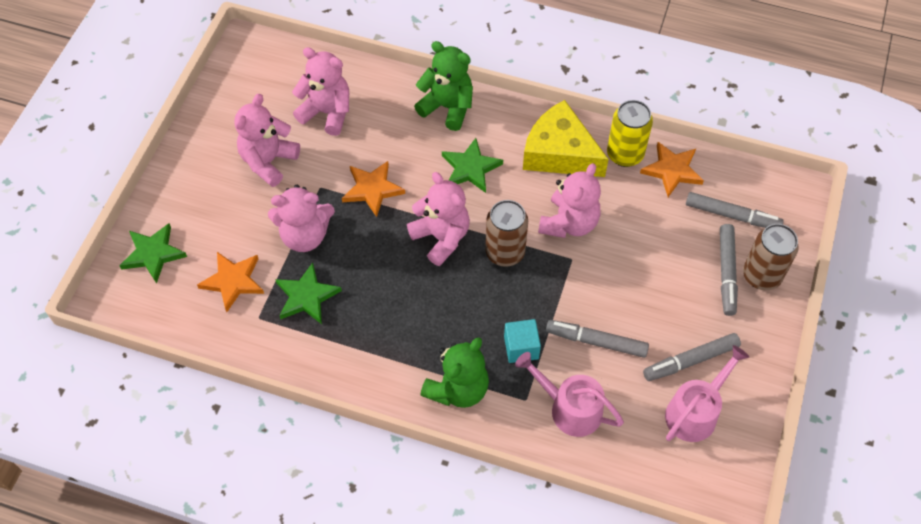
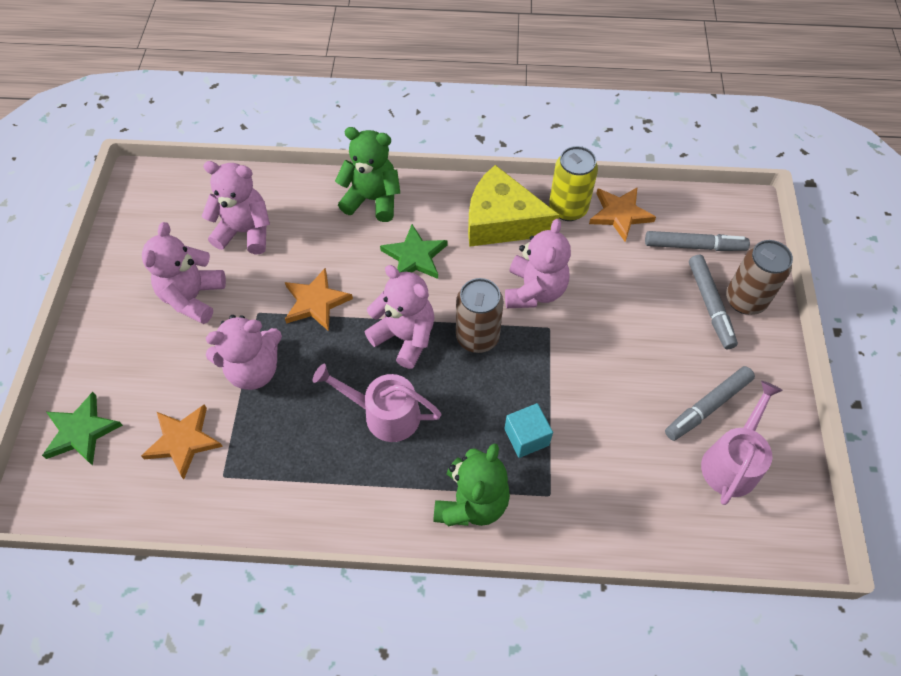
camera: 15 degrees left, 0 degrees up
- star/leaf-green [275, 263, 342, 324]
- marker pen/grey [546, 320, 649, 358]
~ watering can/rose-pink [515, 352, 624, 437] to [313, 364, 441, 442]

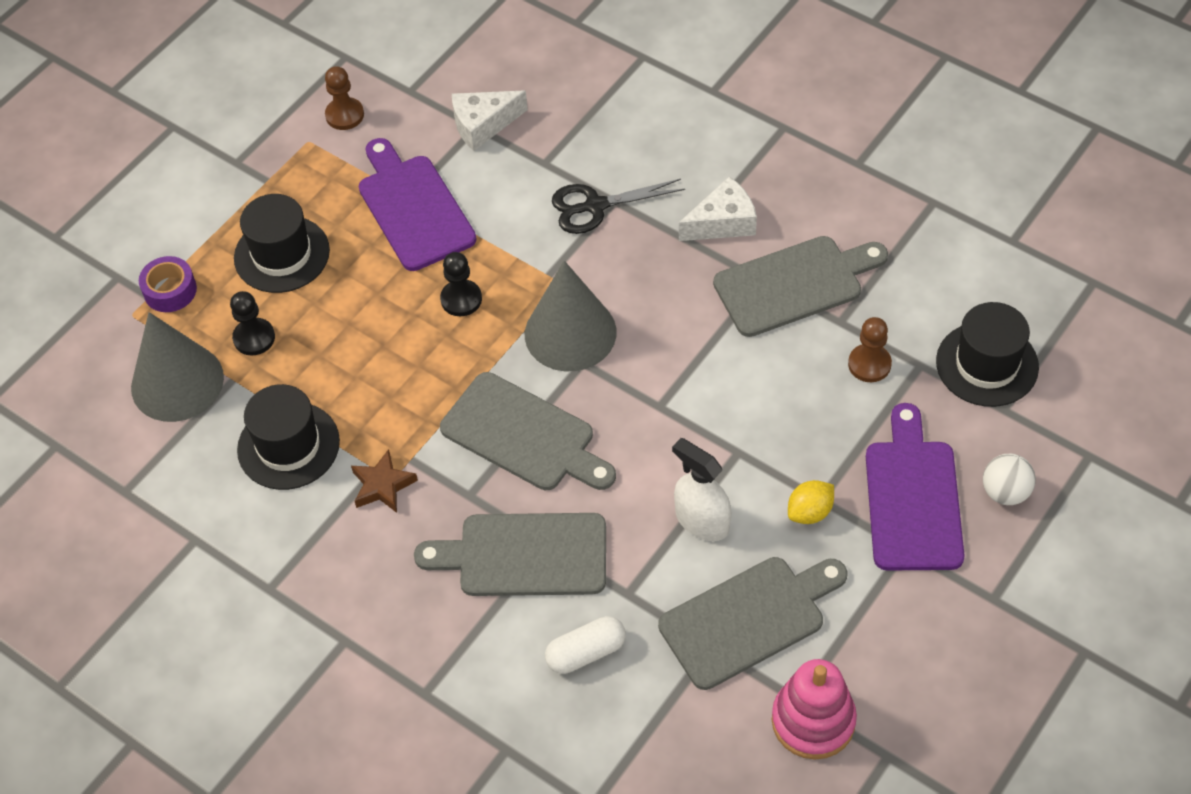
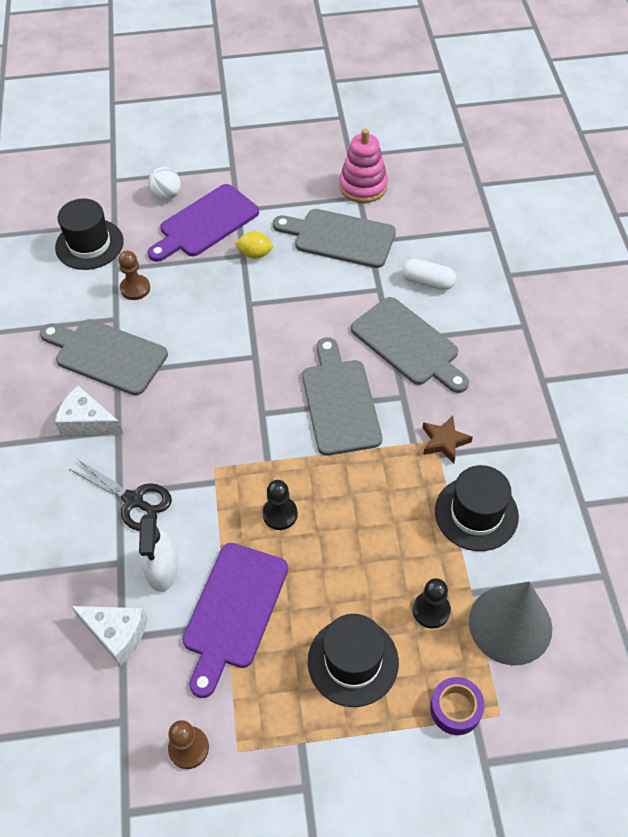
camera: 135 degrees left, 0 degrees up
- cone/grey [525, 261, 616, 371]
~ sprayer/pure white [672, 438, 732, 541] to [139, 514, 179, 592]

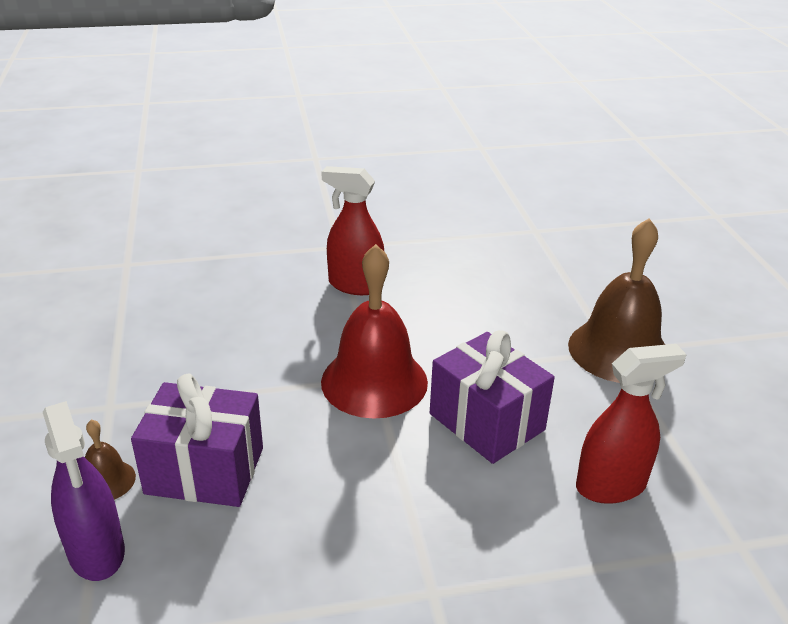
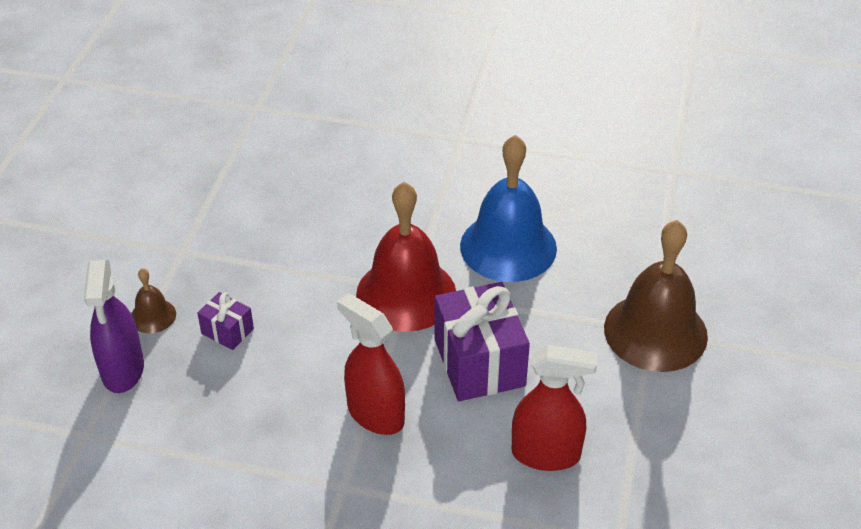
camera: 25 degrees right, 10 degrees up
+ school bell/cobalt [460, 135, 557, 282]
~ sprayer/red [321, 166, 384, 295] to [337, 293, 405, 435]
~ wrapped gift/violet [131, 374, 263, 507] = [197, 292, 254, 350] x0.49

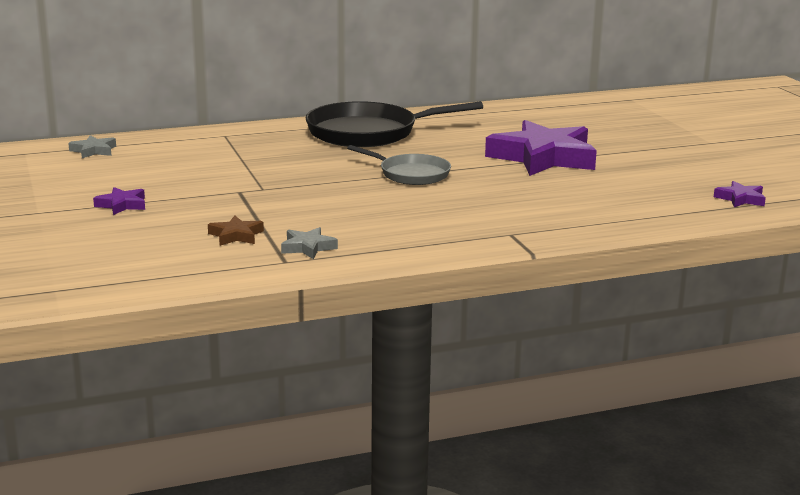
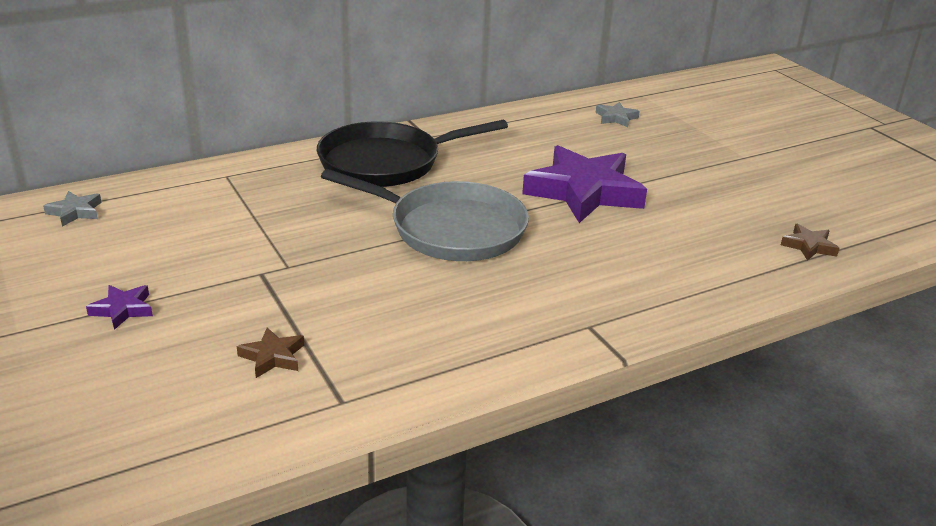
camera: 10 degrees left, 10 degrees up
~ star/grey [281, 227, 338, 259] to [596, 102, 640, 127]
~ star/violet [714, 181, 766, 207] to star/russet [781, 224, 839, 261]
~ pan/grey [347, 145, 451, 185] = [321, 169, 529, 261] x1.72

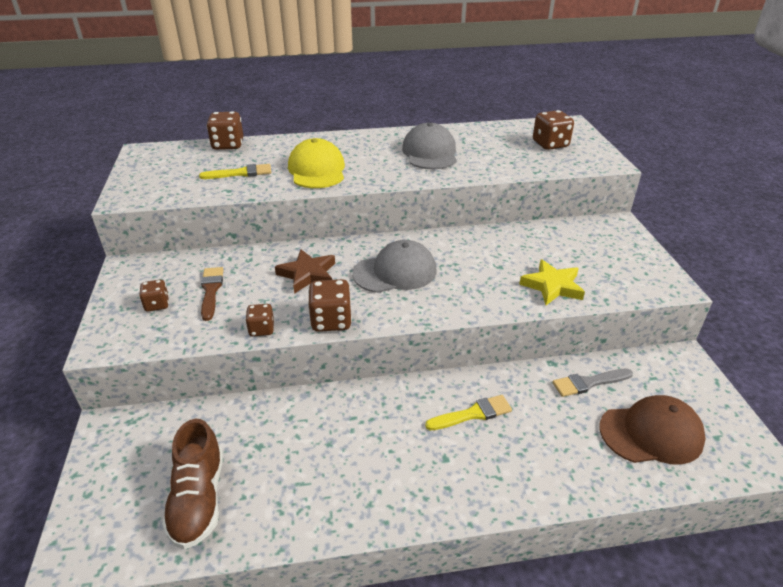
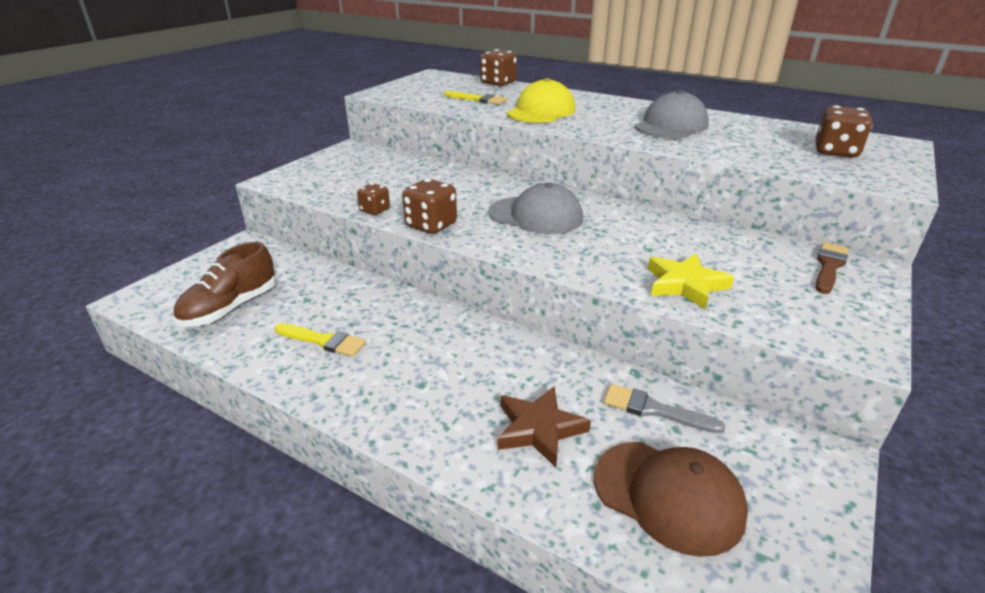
camera: 40 degrees right, 5 degrees down
- dice/russet [139, 280, 169, 312]
~ paint brush/russet [201, 267, 224, 321] to [816, 242, 848, 294]
~ star/russet [275, 249, 335, 294] to [497, 387, 591, 467]
~ paint brush/yellow [425, 395, 512, 430] to [275, 323, 366, 357]

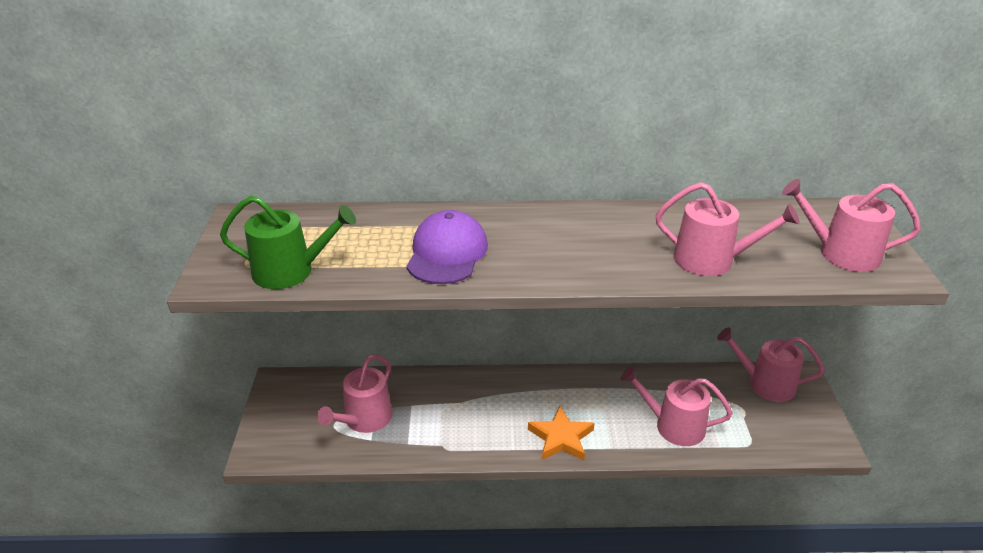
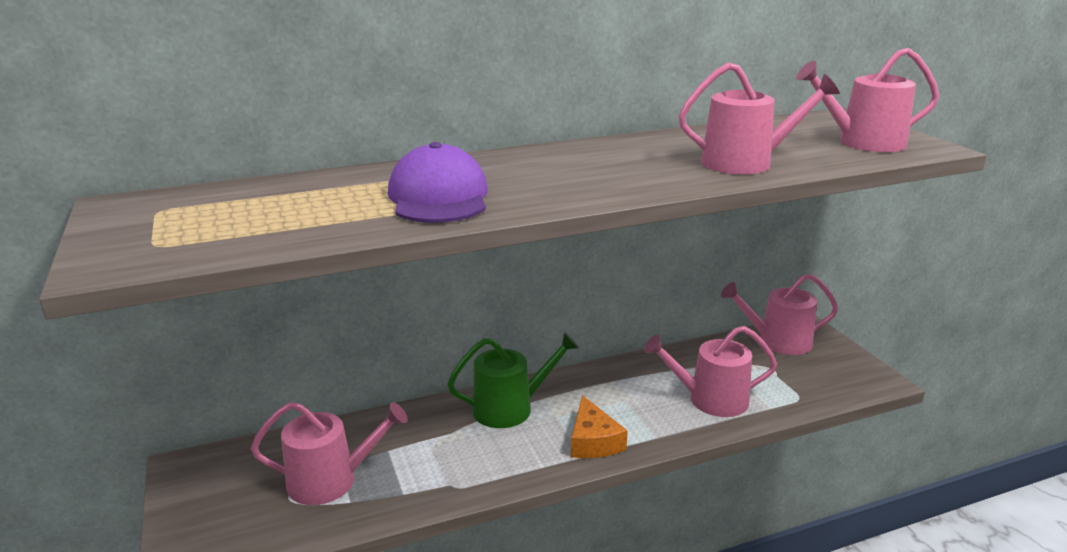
camera: 20 degrees left, 10 degrees down
~ watering can/leaf-green [220, 196, 356, 289] to [447, 332, 579, 428]
~ star/bright orange [528, 406, 595, 460] to piece of cheese/bright orange [571, 395, 628, 458]
~ watering can/rose-pink [317, 355, 392, 433] = [251, 402, 408, 505] 105 degrees counterclockwise

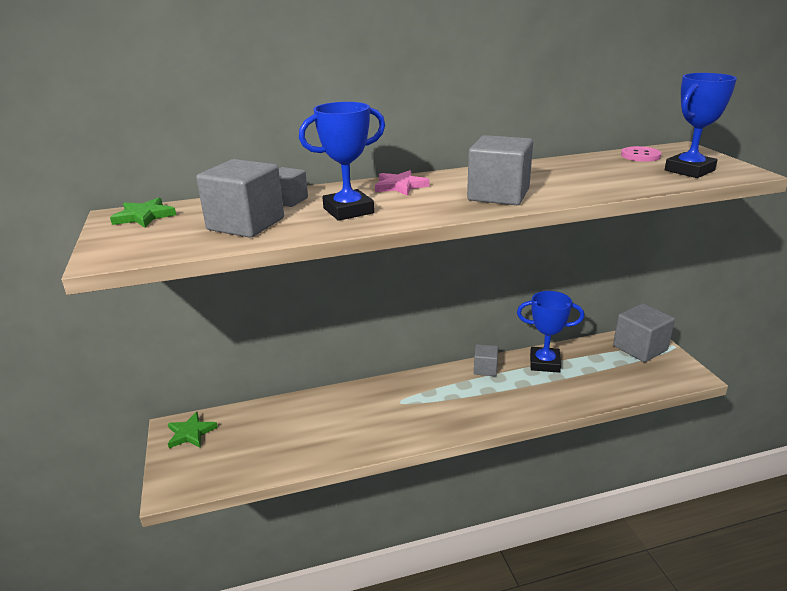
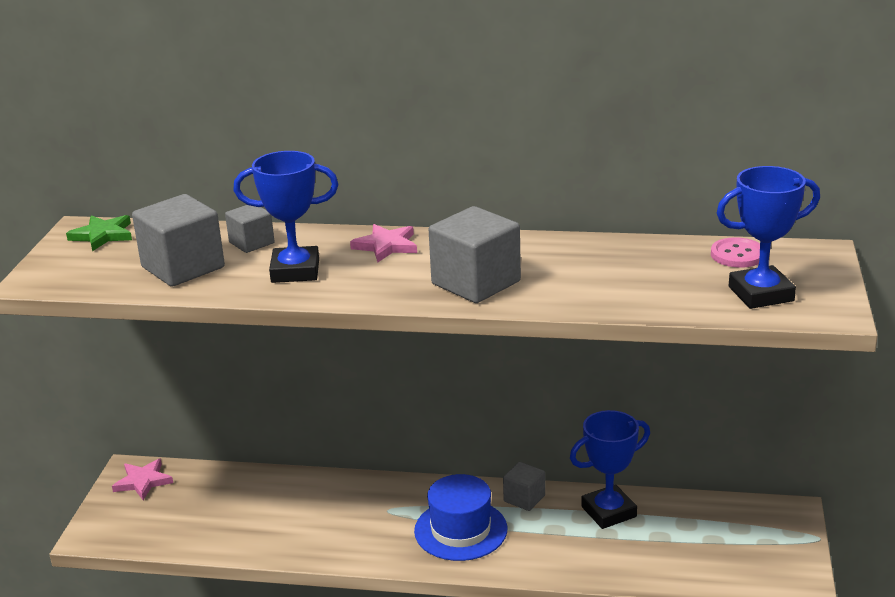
camera: 25 degrees right, 0 degrees up
- block/grey [613, 303, 675, 362]
+ top hat/cobalt [414, 474, 507, 561]
~ star/leaf-green [168, 412, 218, 448] to star/rose-pink [112, 459, 173, 500]
~ award cup/cobalt [517, 291, 584, 373] = [570, 410, 650, 529] 60 degrees counterclockwise

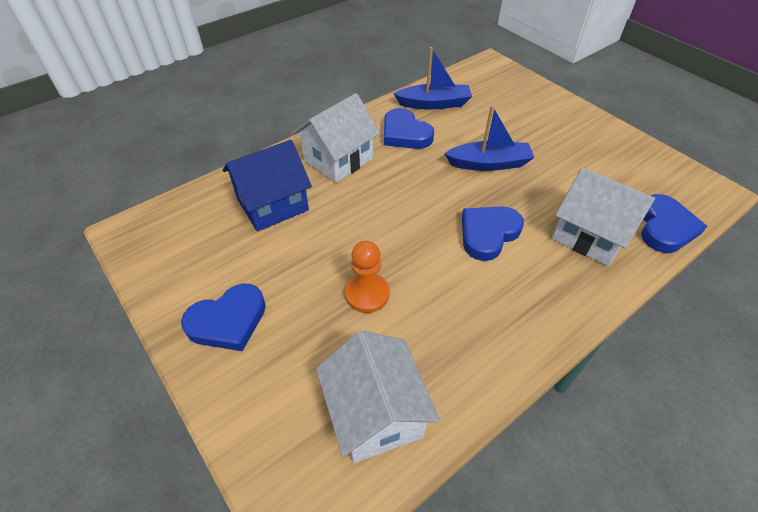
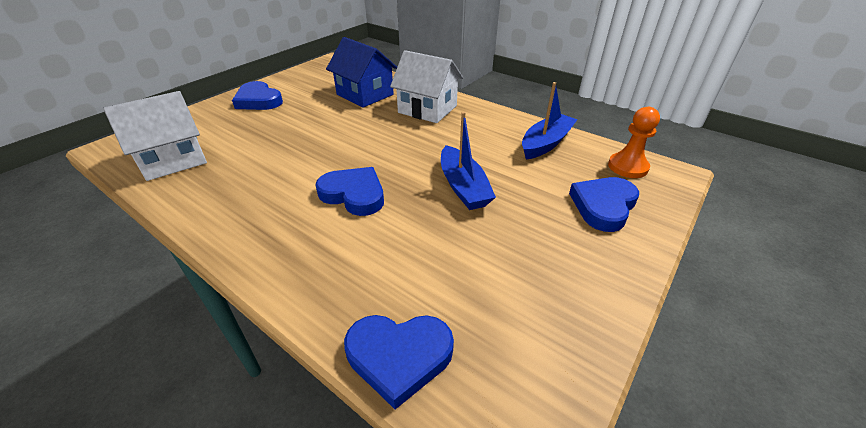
camera: 75 degrees right, 10 degrees down
- cottage/pure white [552, 168, 655, 266]
~ game pawn/bright orange [345, 241, 390, 313] to [608, 107, 660, 178]
~ heart shape/cobalt [384, 108, 434, 149] to [569, 177, 639, 232]
~ boat/cobalt [393, 47, 472, 110] = [522, 82, 578, 160] 120 degrees counterclockwise

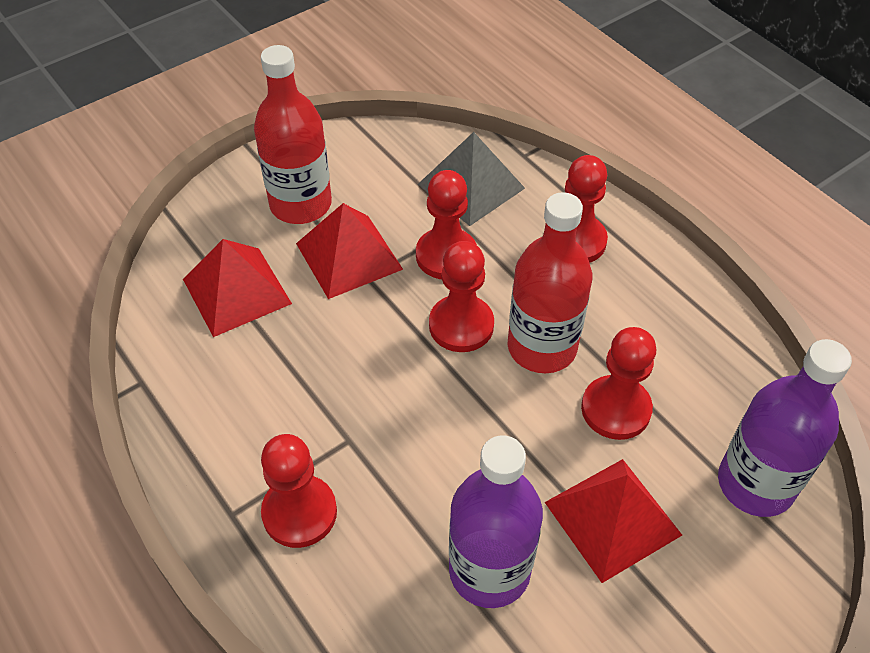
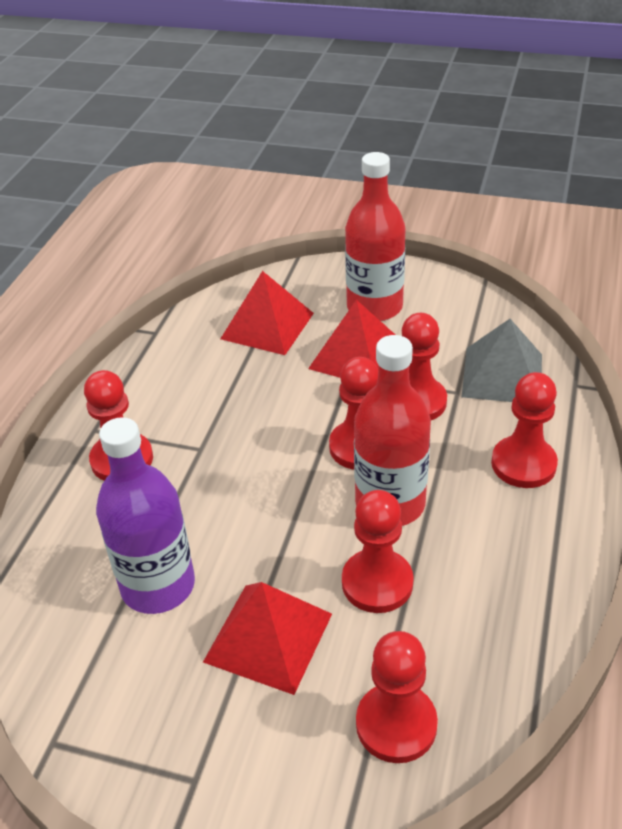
camera: 55 degrees right, 10 degrees down
~ bottle/violet [718, 339, 852, 517] to game pawn/red [356, 631, 438, 763]

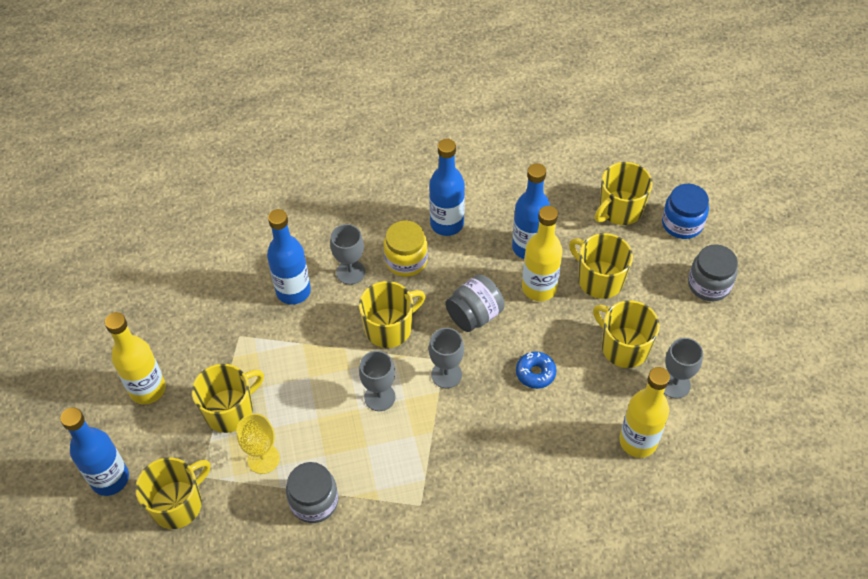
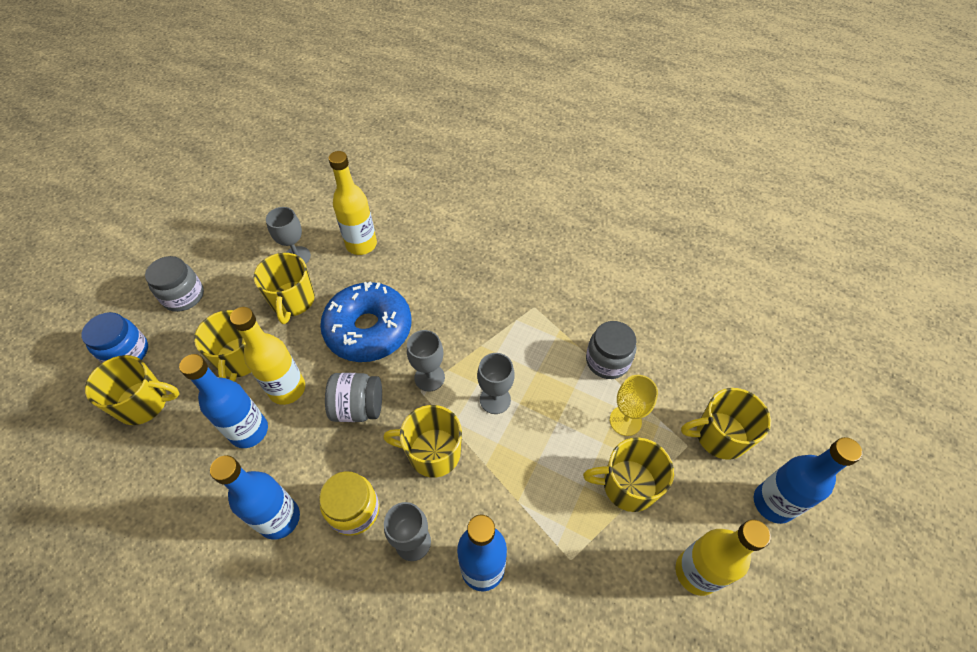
camera: 140 degrees left, 0 degrees up
~ glazed donut/cobalt [516, 351, 556, 389] = [320, 281, 412, 362] x2.32

